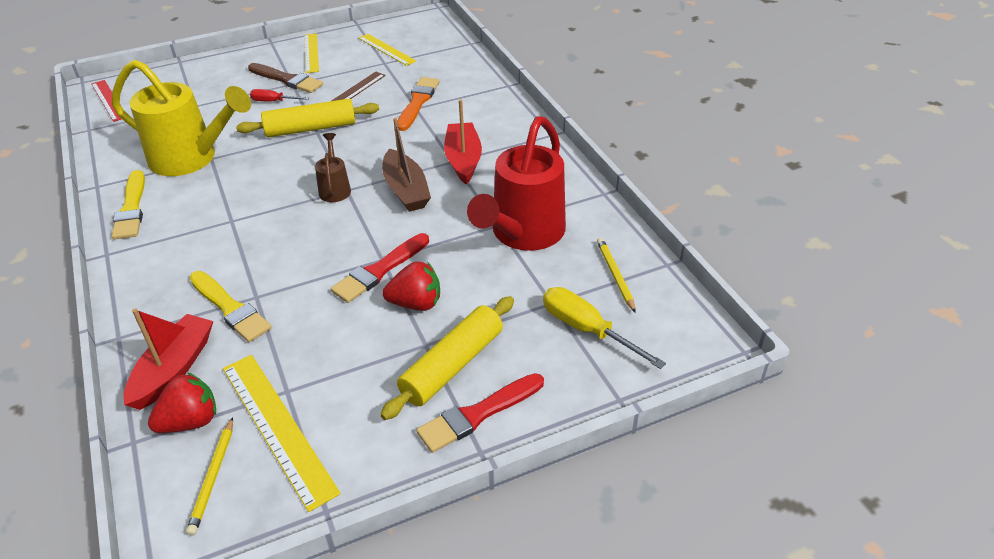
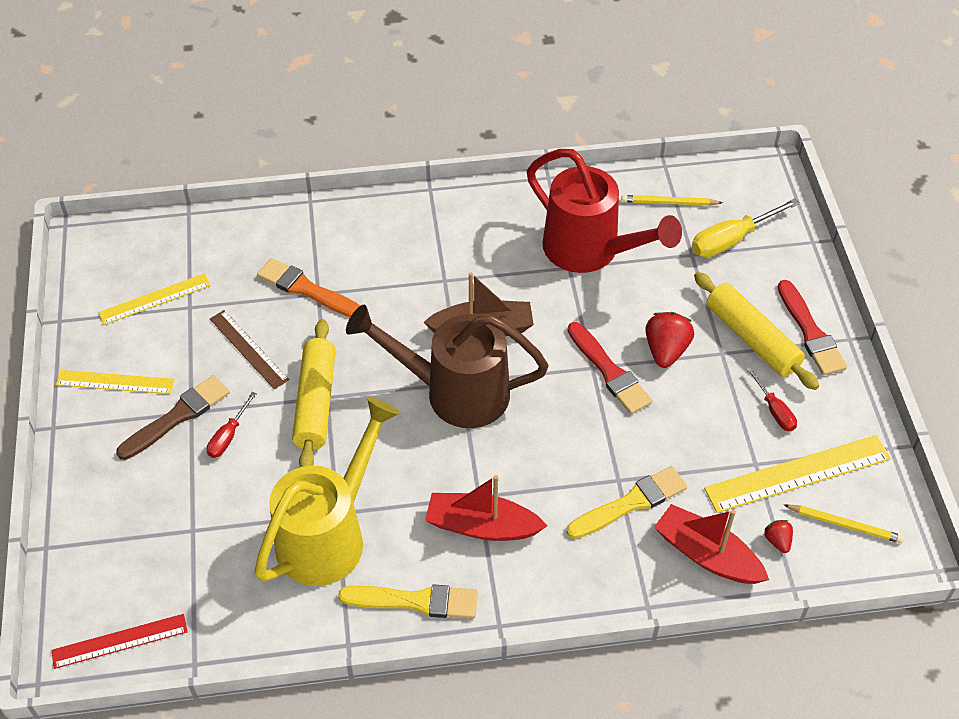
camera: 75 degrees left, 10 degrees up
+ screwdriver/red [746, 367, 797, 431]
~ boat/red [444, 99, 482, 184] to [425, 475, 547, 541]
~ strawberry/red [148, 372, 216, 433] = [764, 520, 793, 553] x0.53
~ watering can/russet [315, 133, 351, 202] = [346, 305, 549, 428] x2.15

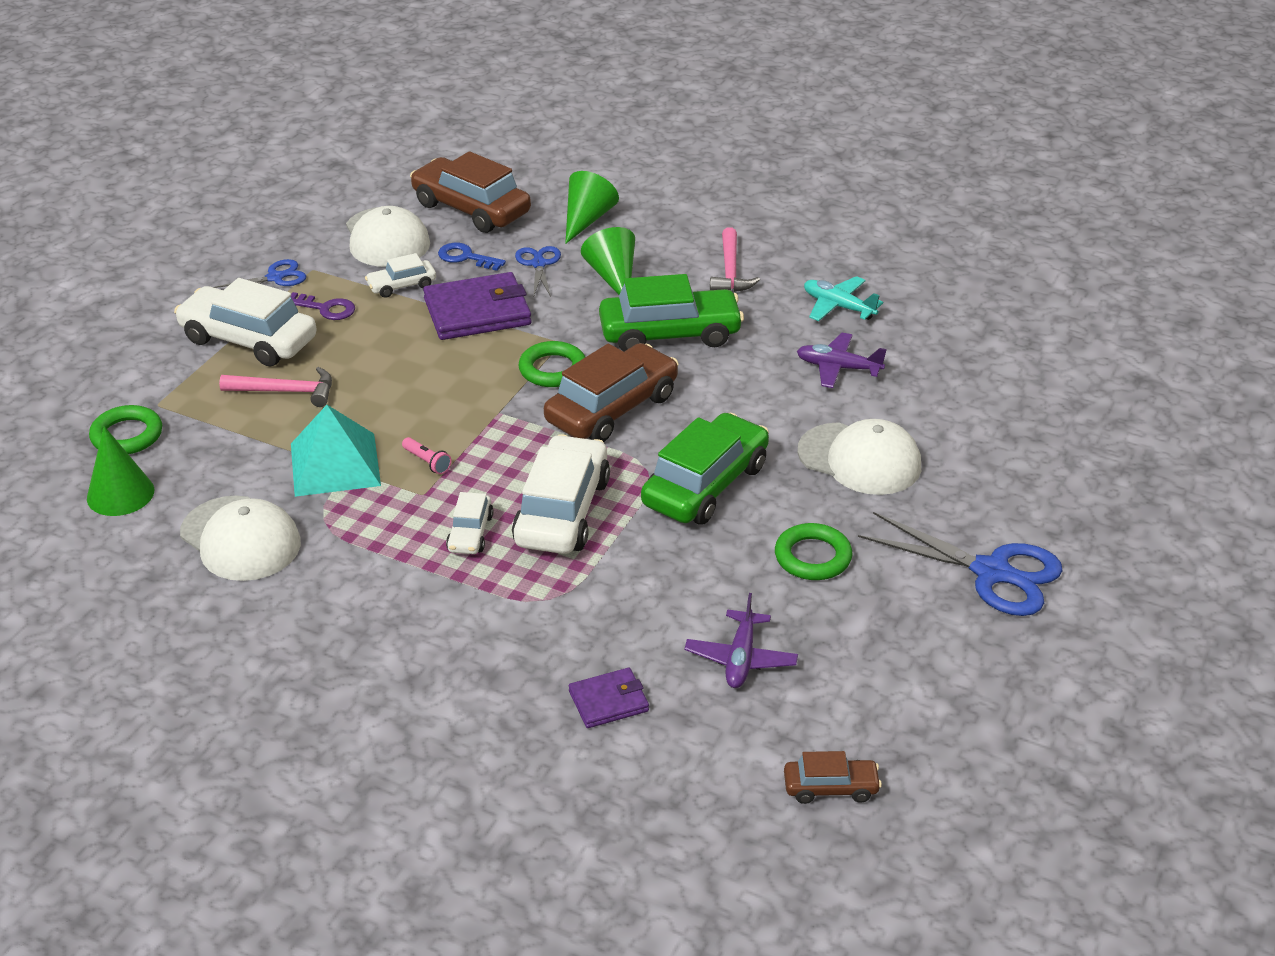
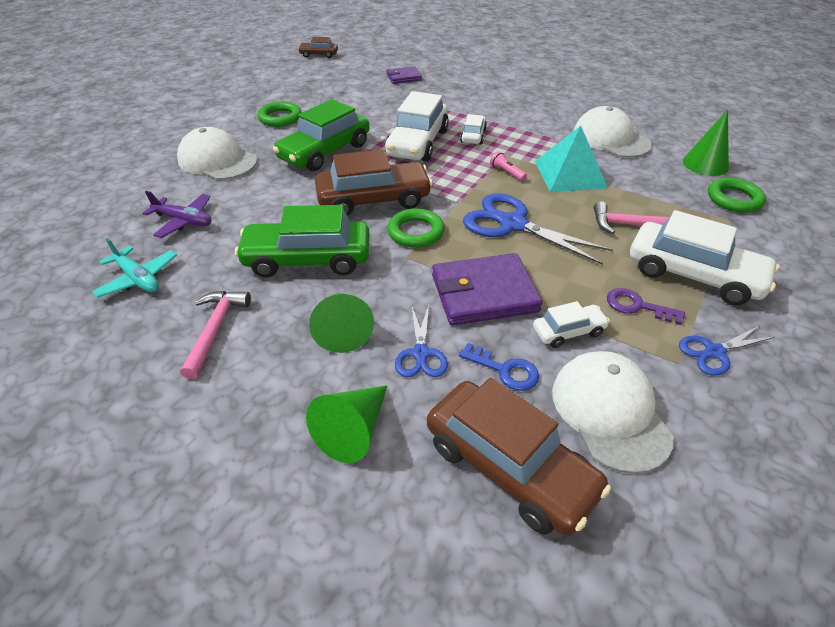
camera: 175 degrees left, 5 degrees up
- toy plane/violet [685, 593, 798, 688]
~ shears/cobalt [858, 512, 1063, 616] to [463, 193, 613, 265]
~ car/russet [544, 343, 679, 442] = [315, 150, 433, 216] 150 degrees counterclockwise

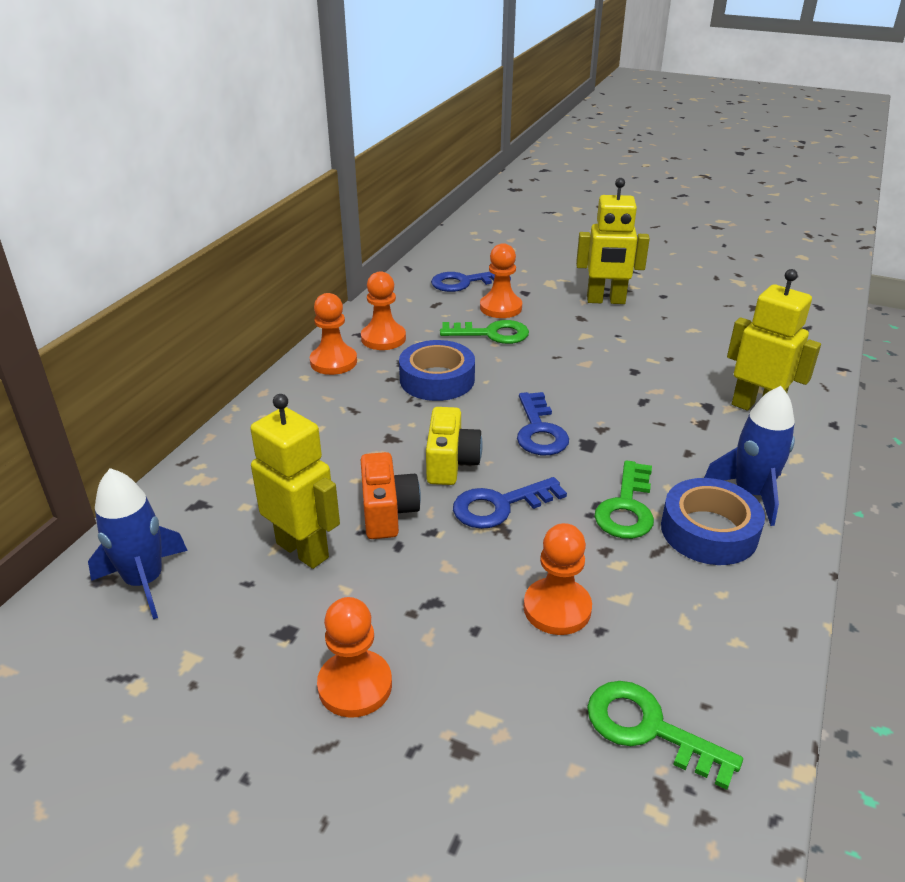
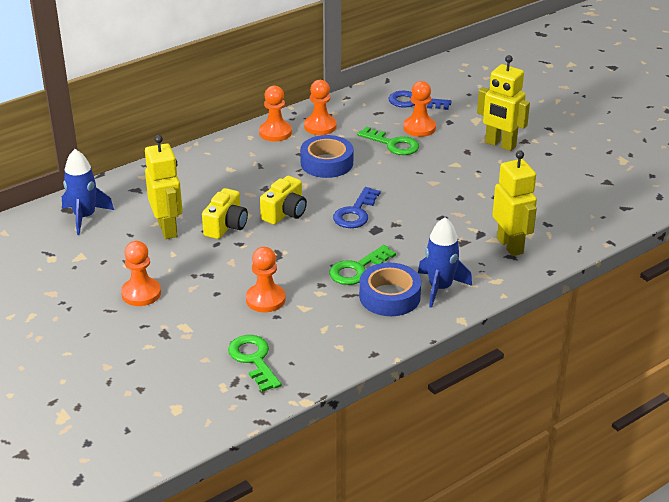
camera: 30 degrees right, 0 degrees up
- door key/cobalt [453, 477, 567, 529]
~ compact camera/bright orange [361, 452, 421, 539] to compact camera/yellow [202, 188, 248, 239]

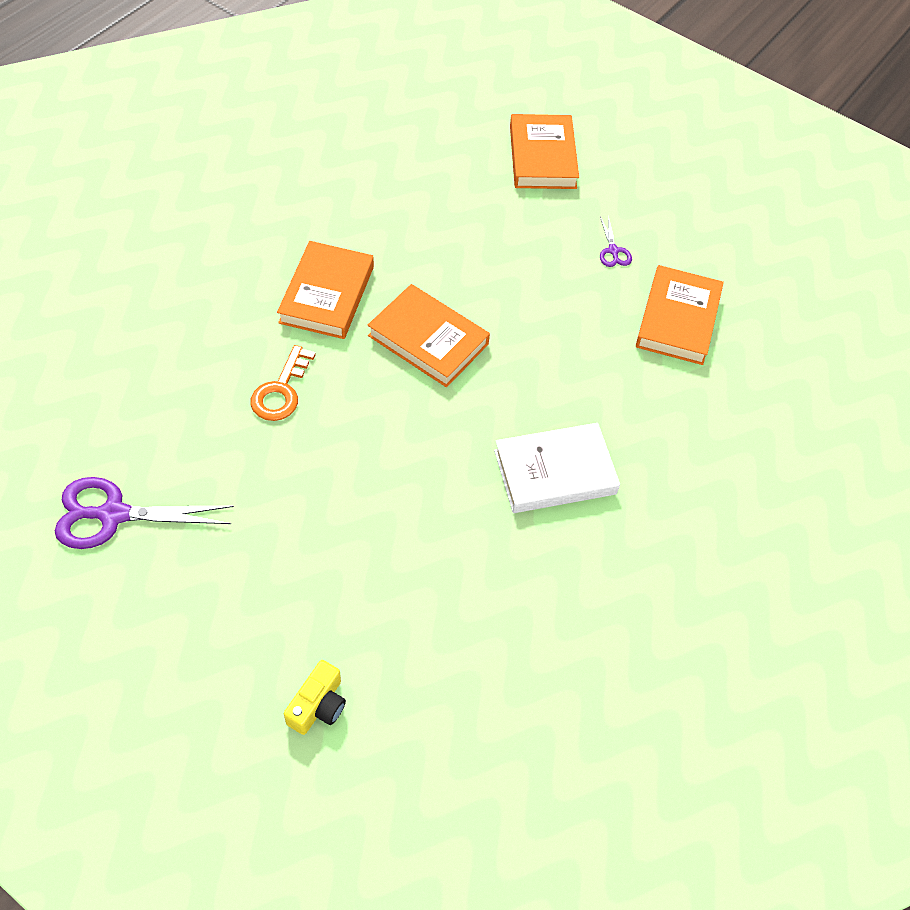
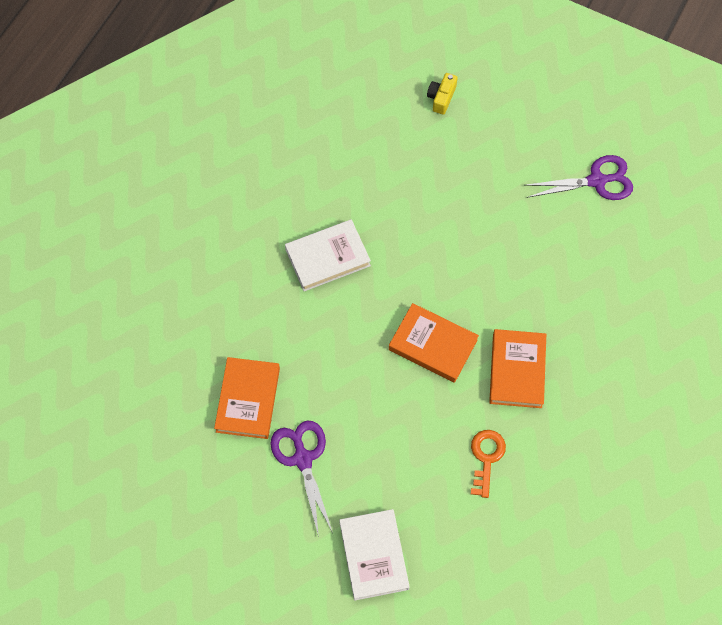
camera: 175 degrees right, 10 degrees up
~ door key/bright orange [250, 345, 316, 421] to [471, 430, 506, 498]
~ hardcover/bright orange [510, 114, 579, 189] to hardcover/pure white [339, 509, 410, 601]
~ shears/violet [600, 215, 632, 267] = [270, 421, 333, 537] x2.08

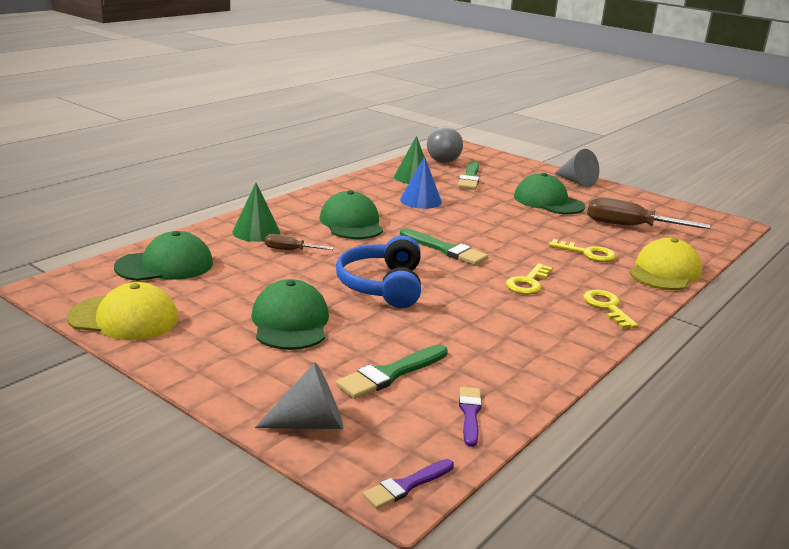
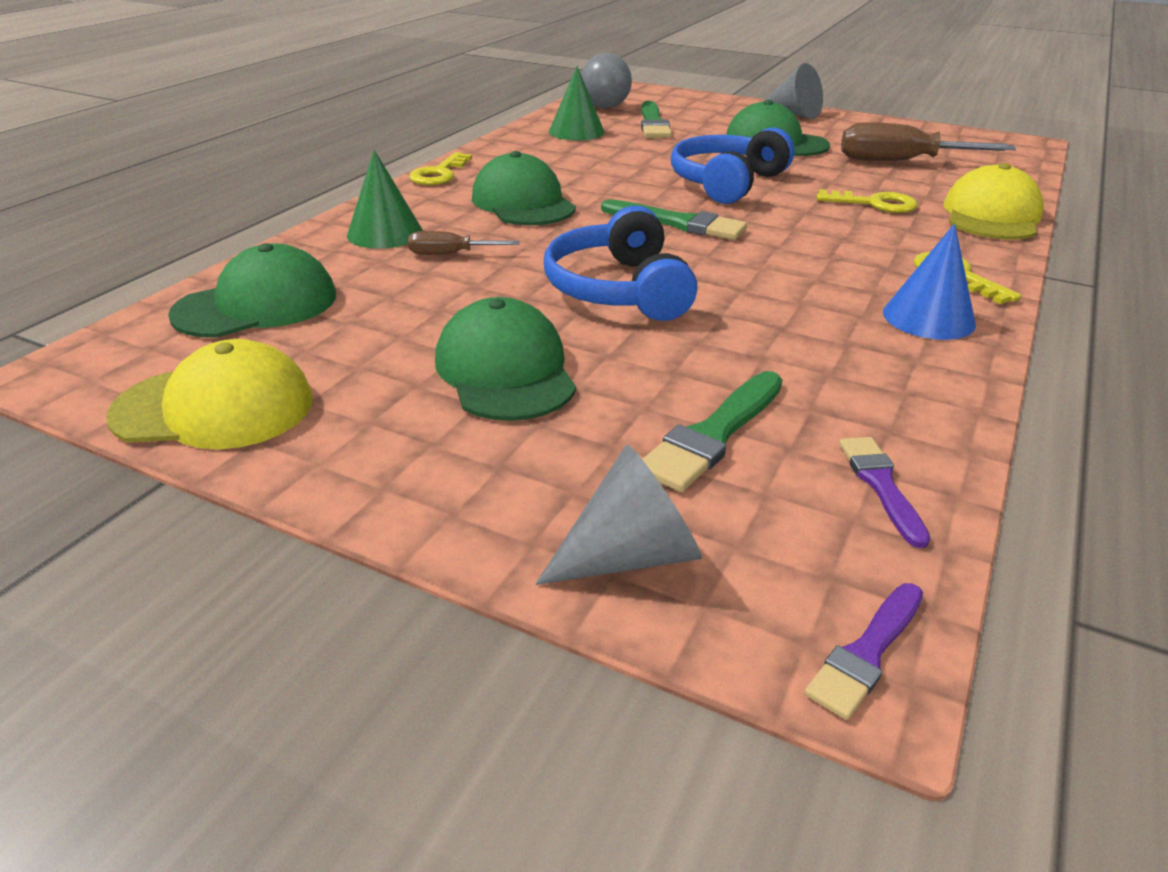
camera: 10 degrees left, 10 degrees up
+ headphones/cobalt [671, 127, 794, 204]
~ cone/cobalt [400, 156, 442, 209] to [883, 224, 976, 340]
~ door key/yellow [506, 263, 553, 295] to [409, 152, 472, 185]

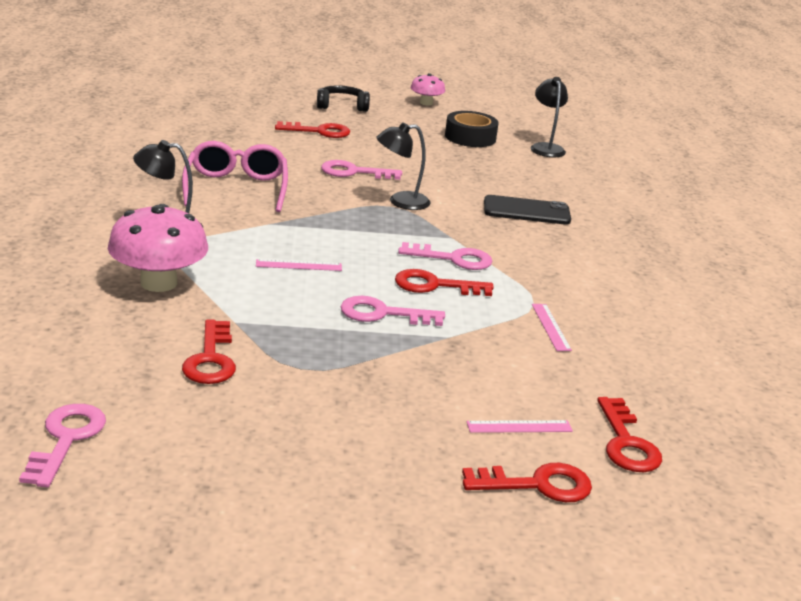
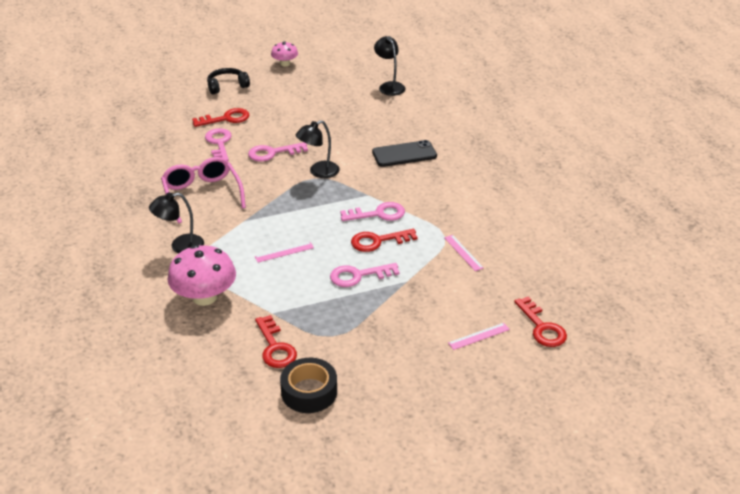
camera: 15 degrees left, 10 degrees up
- door key/red [462, 463, 592, 502]
~ door key/rose-pink [19, 404, 106, 487] to [205, 128, 232, 161]
~ roll of tape/black [445, 111, 499, 147] to [280, 358, 337, 413]

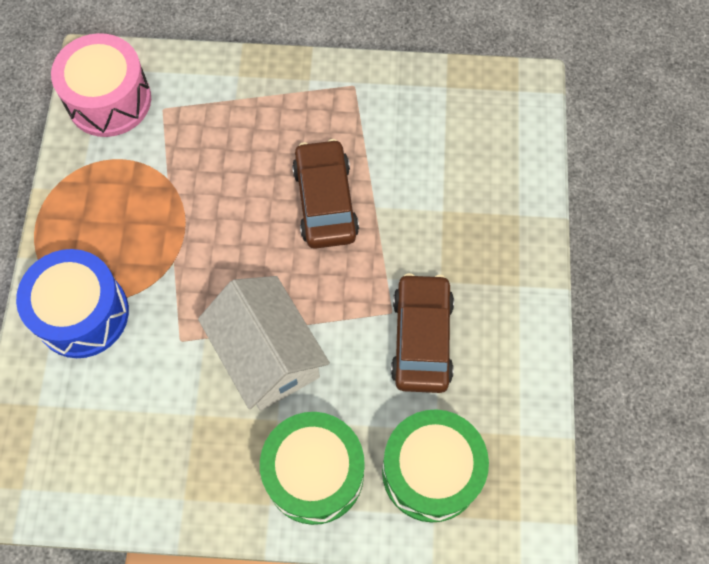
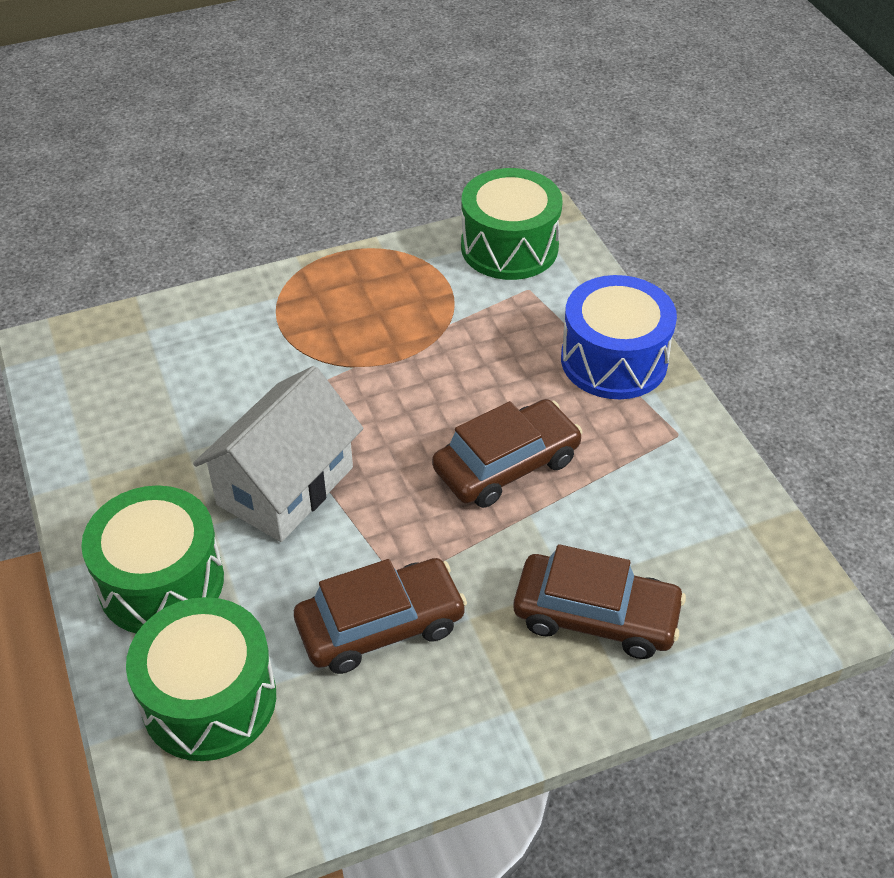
camera: 65 degrees right, 20 degrees down
+ car/russet [513, 544, 686, 659]
~ drum/cobalt [16, 249, 129, 358] to [561, 275, 677, 399]
~ drum/rose-pink [51, 33, 151, 137] to drum/leaf-green [461, 168, 563, 280]

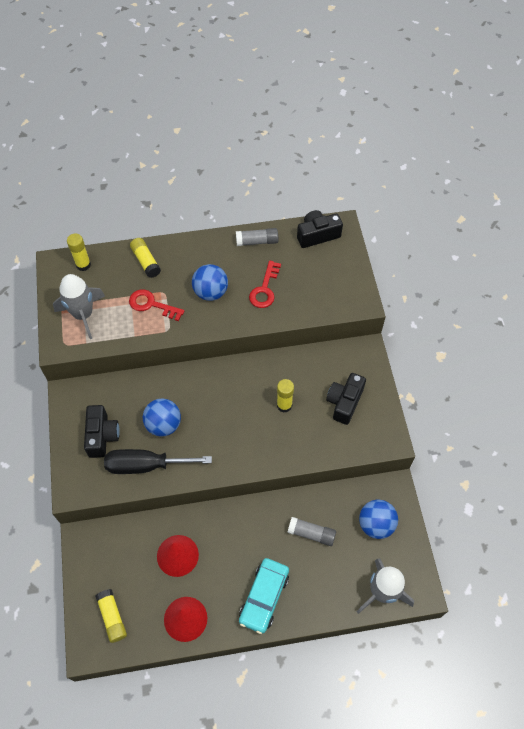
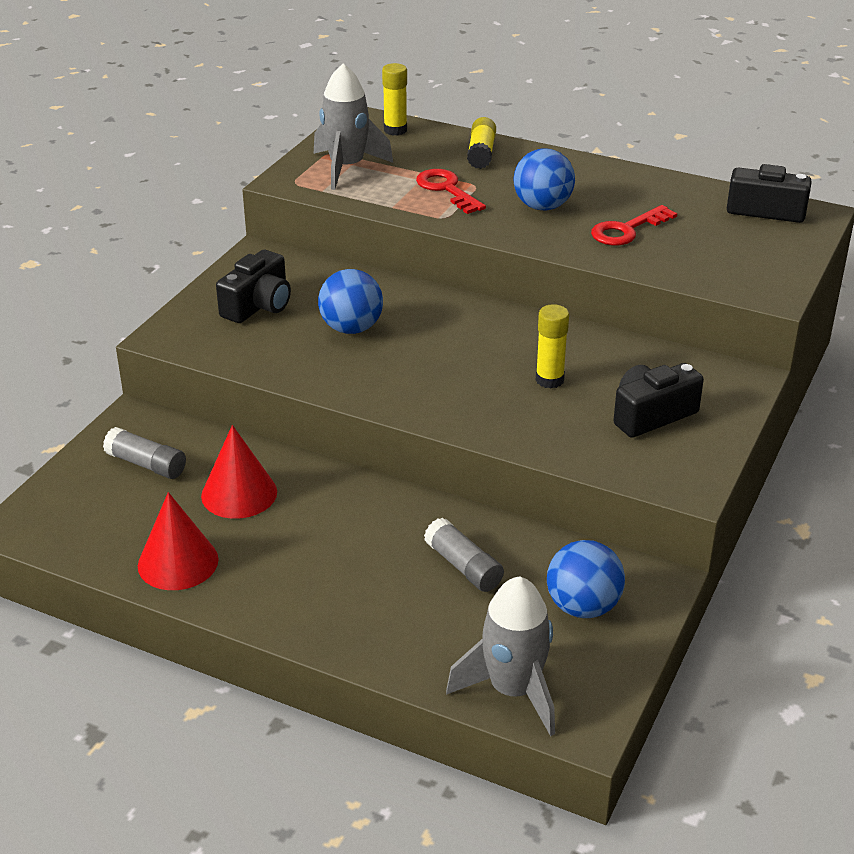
camera: 35 degrees right, 25 degrees down
- glue/yellow [95, 589, 127, 643]
- screwdriver/black [104, 449, 212, 474]
- car/teal [239, 558, 289, 634]
~ glue/grey [236, 228, 278, 246] to [103, 427, 186, 479]

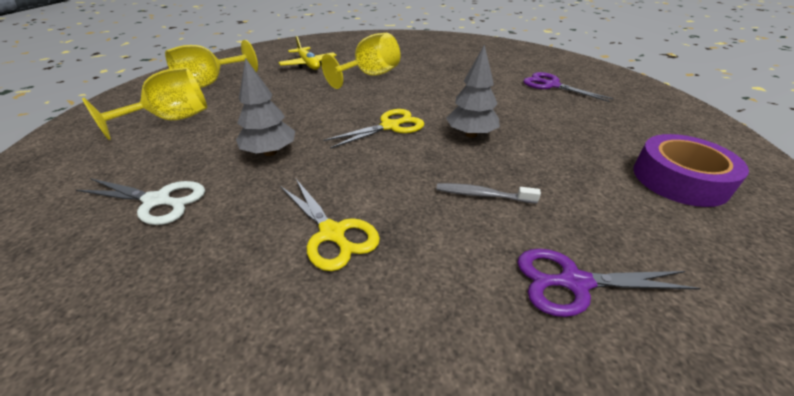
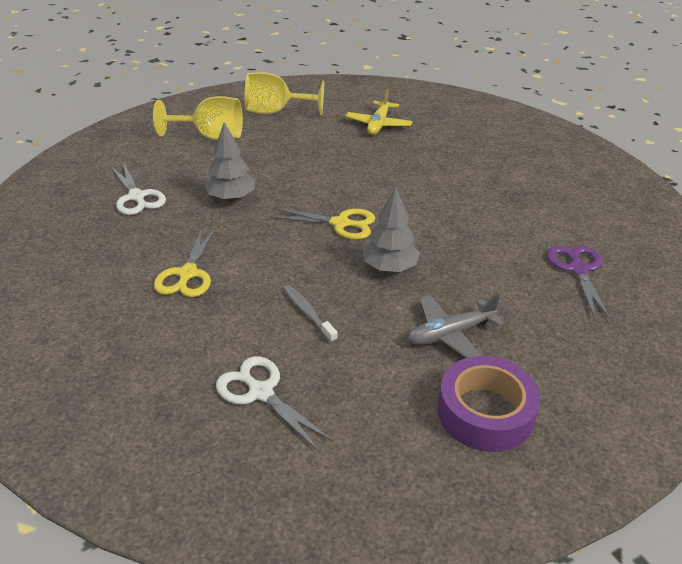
camera: 45 degrees right, 0 degrees up
- wine glass/yellow [321, 33, 401, 89]
+ toy plane/grey [408, 294, 504, 358]
~ shears/violet [517, 249, 701, 317] to shears/pure white [216, 356, 334, 452]

